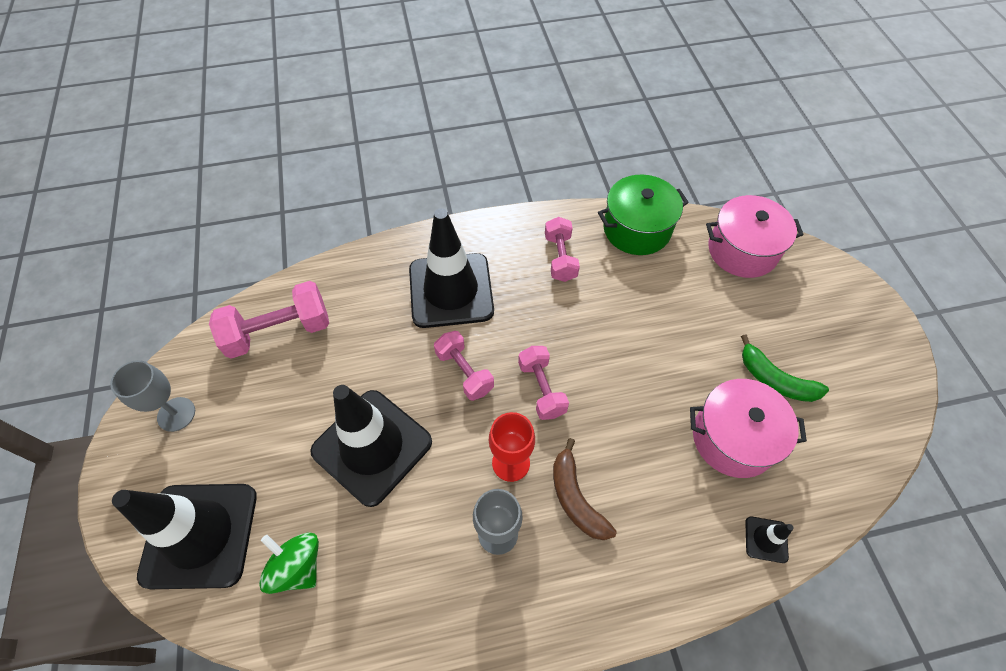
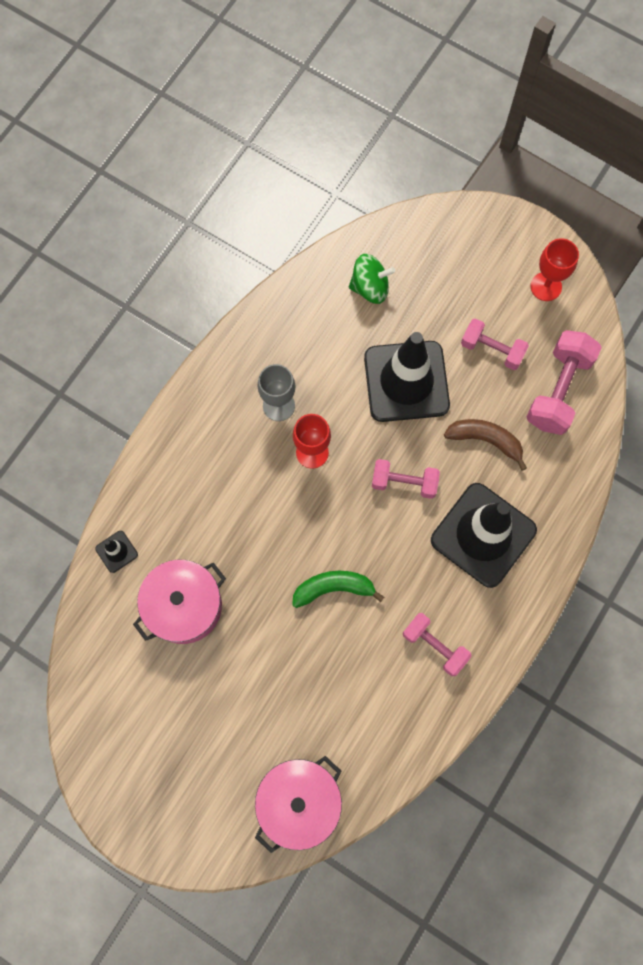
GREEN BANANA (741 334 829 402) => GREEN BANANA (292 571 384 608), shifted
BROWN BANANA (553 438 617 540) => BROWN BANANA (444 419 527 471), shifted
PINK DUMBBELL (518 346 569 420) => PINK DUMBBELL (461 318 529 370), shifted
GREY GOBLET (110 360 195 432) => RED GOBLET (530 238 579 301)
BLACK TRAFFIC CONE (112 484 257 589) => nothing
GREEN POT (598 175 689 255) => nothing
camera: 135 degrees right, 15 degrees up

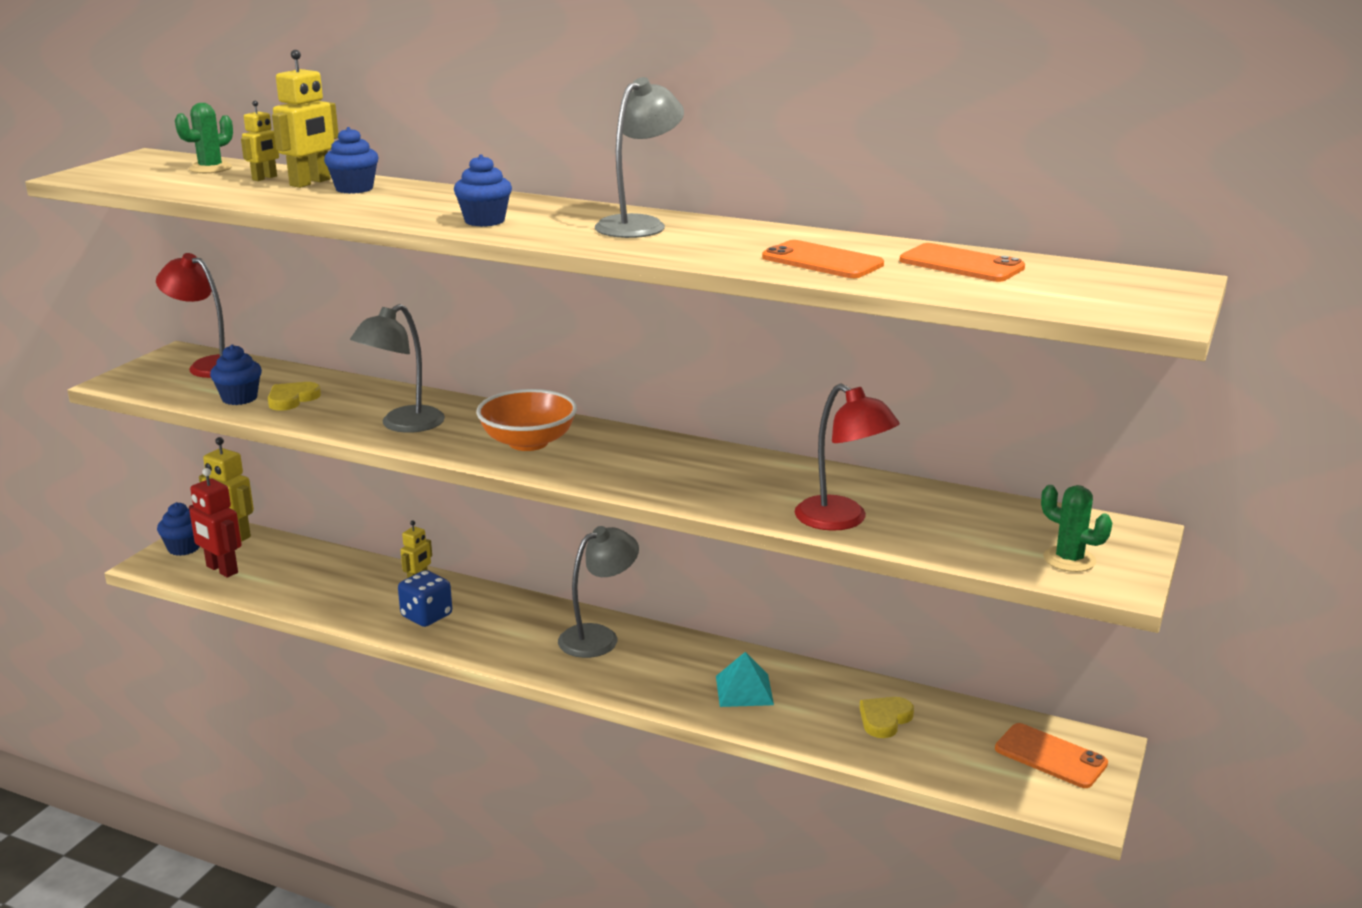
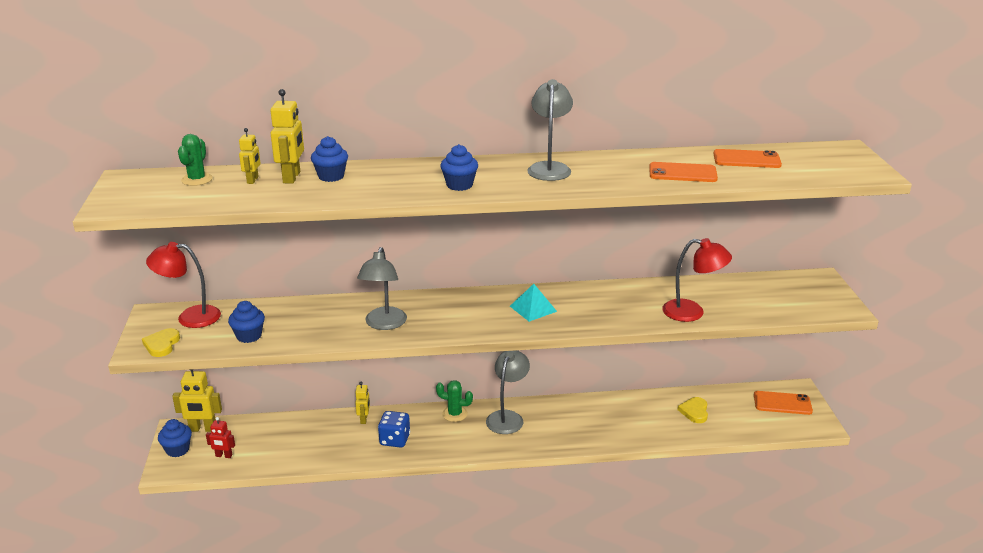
YELLOW HEART (268 382 321 411) => YELLOW HEART (142 328 180 357), shifted
RED ROBOT (189 468 242 577) => RED ROBOT (206 417 235 458), x0.60
GREEN CACTUS (1041 485 1112 572) => GREEN CACTUS (436 380 473 422), shifted
TURQUOISE PYRAMID (716 652 774 707) => TURQUOISE PYRAMID (510 284 557 322), shifted
ORANGE BOWL (476 389 577 451) => nothing
camera: 30 degrees left, 5 degrees up

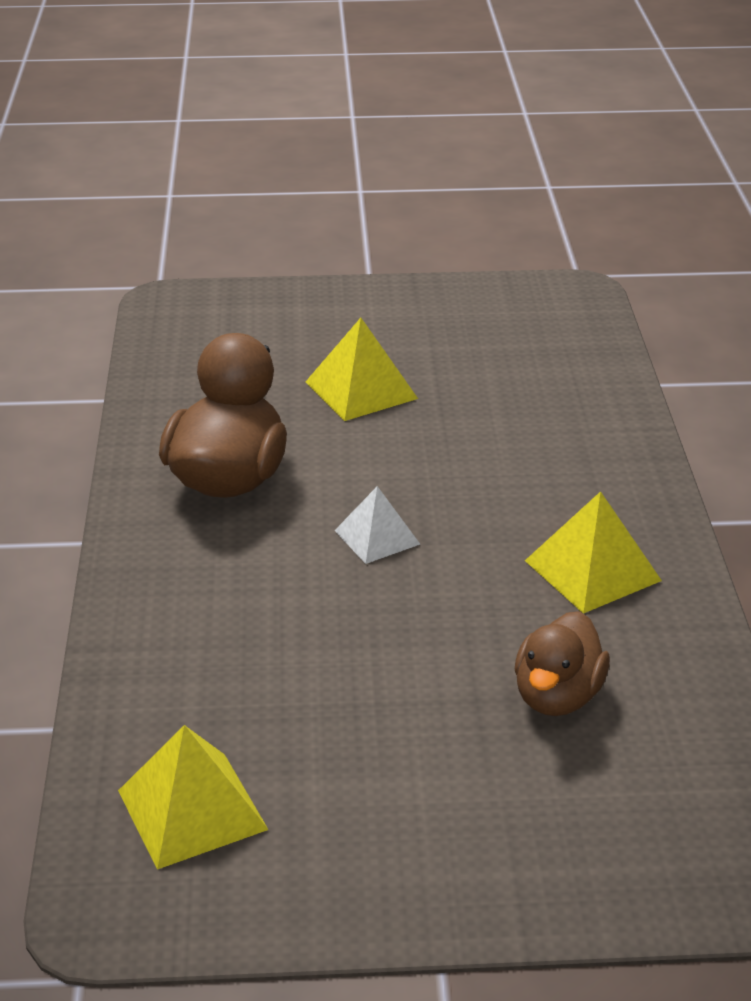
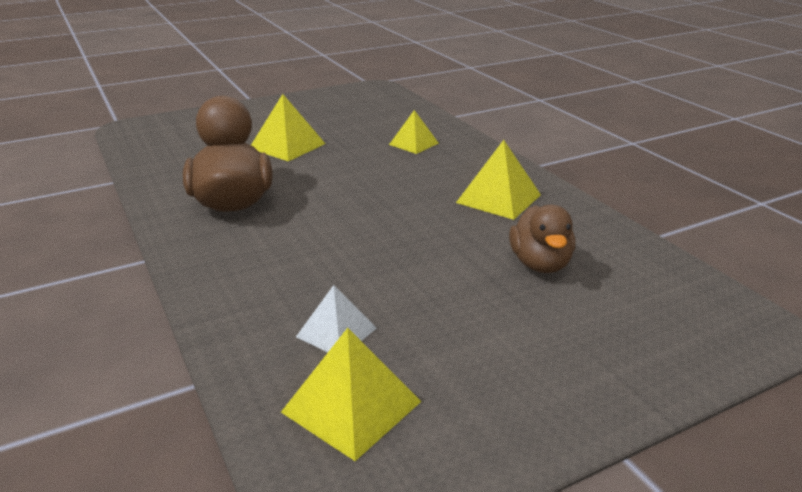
WHITE PYRAMID (334 486 420 564) => WHITE PYRAMID (296 285 377 352), shifted
nothing => YELLOW PYRAMID (389 110 439 154)
camera: 25 degrees left, 5 degrees down

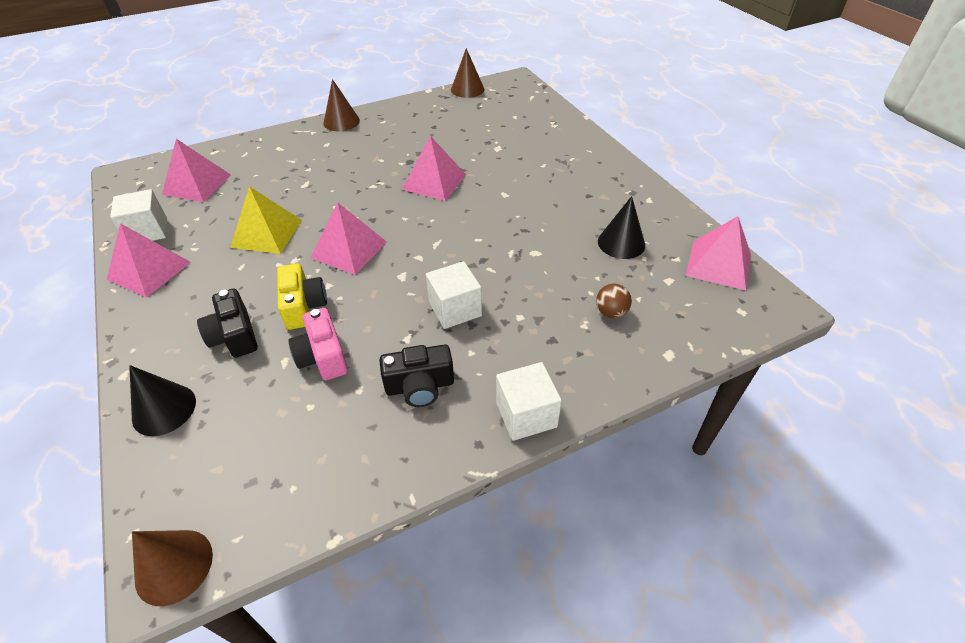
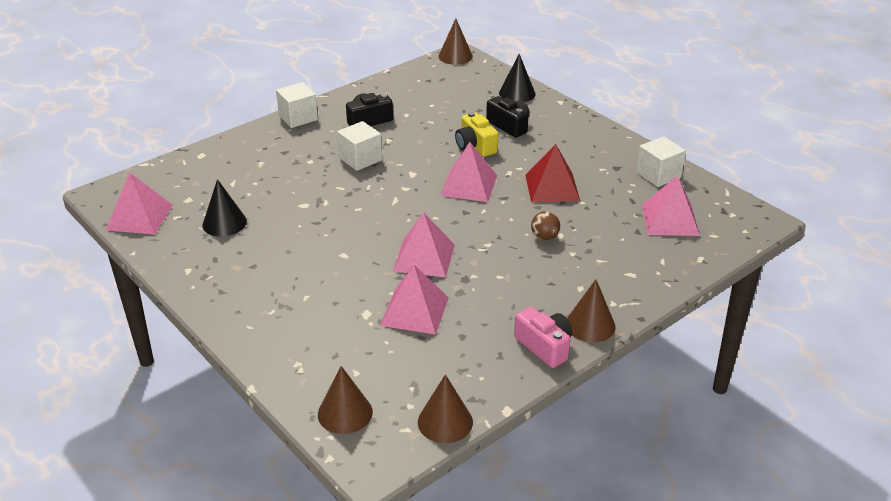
nothing => BROWN CONE (318 366 373 434)
PINK PYRAMID (107 223 191 298) => PINK PYRAMID (380 265 449 335), shifted
PINK CAMERA (288 308 348 381) => PINK CAMERA (514 307 572 368), shifted
YELLOW PYRAMID (230 186 302 254) => RED PYRAMID (525 144 580 203)
BROWN BALL (596 284 632 318) => BROWN BALL (531 211 560 240), shifted
camera: 165 degrees right, 10 degrees down

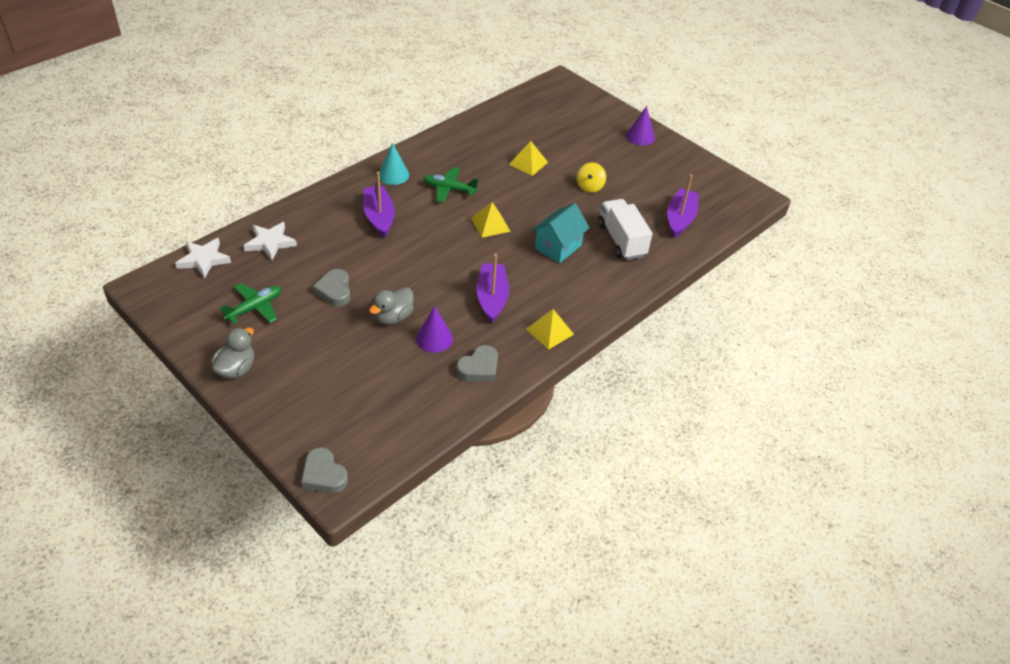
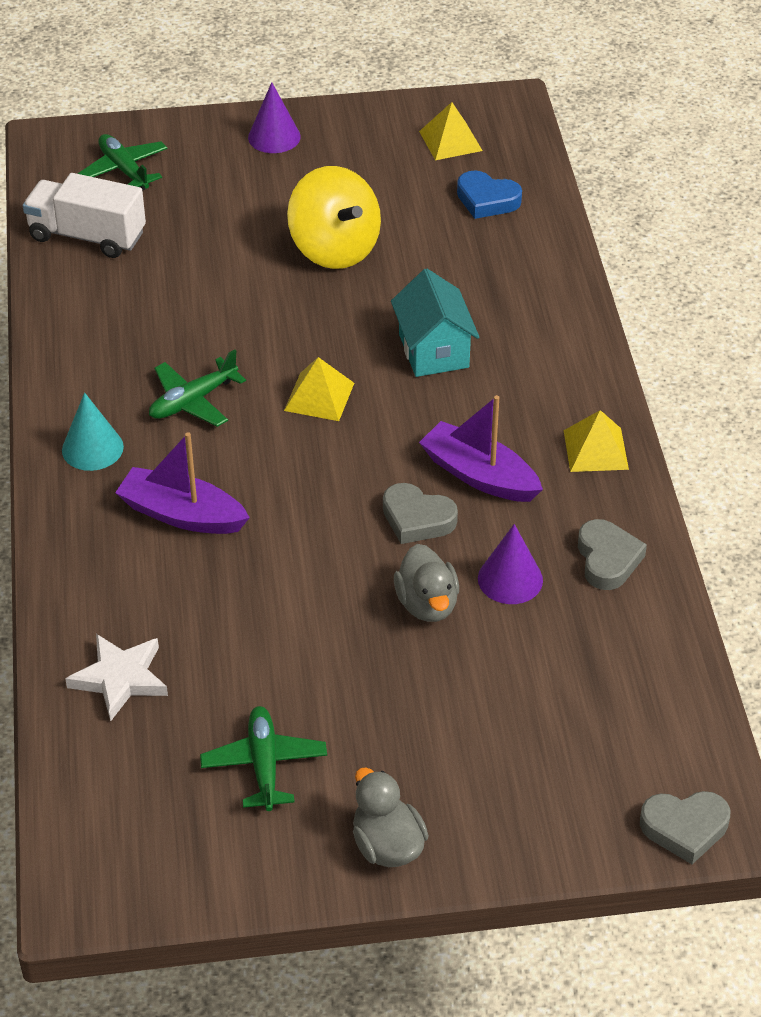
WHITE TRUCK (598 199 652 260) => WHITE TRUCK (23 173 146 258), shifted
nothing => GREEN PLANE (77 134 167 191)
YELLOW SPINNING TOP (577 162 606 193) => YELLOW SPINNING TOP (287 166 381 269), x1.89
GREY HEART (313 269 350 307) => GREY HEART (383 483 458 544), shifted
YELLOW PYRAMID (509 141 548 176) => YELLOW PYRAMID (419 102 483 160), shifted
PURPLE BOAT (667 175 699 238) => BLUE HEART (457 170 522 219)
WHITE STAR (175 238 231 279) => nothing
camera: 50 degrees left, 0 degrees up

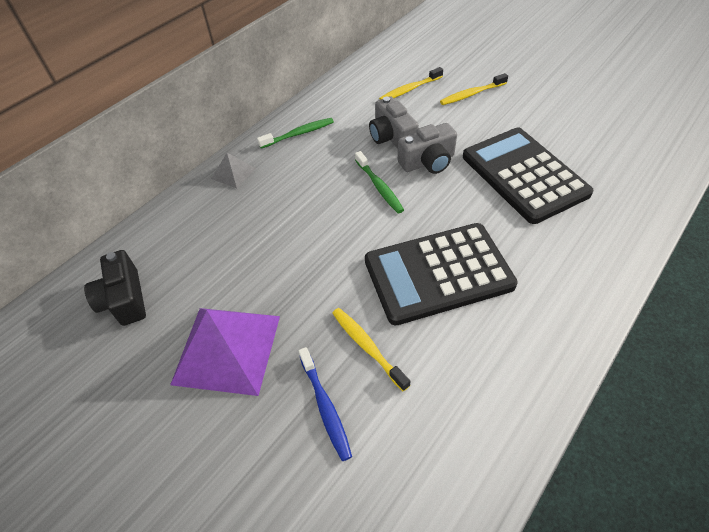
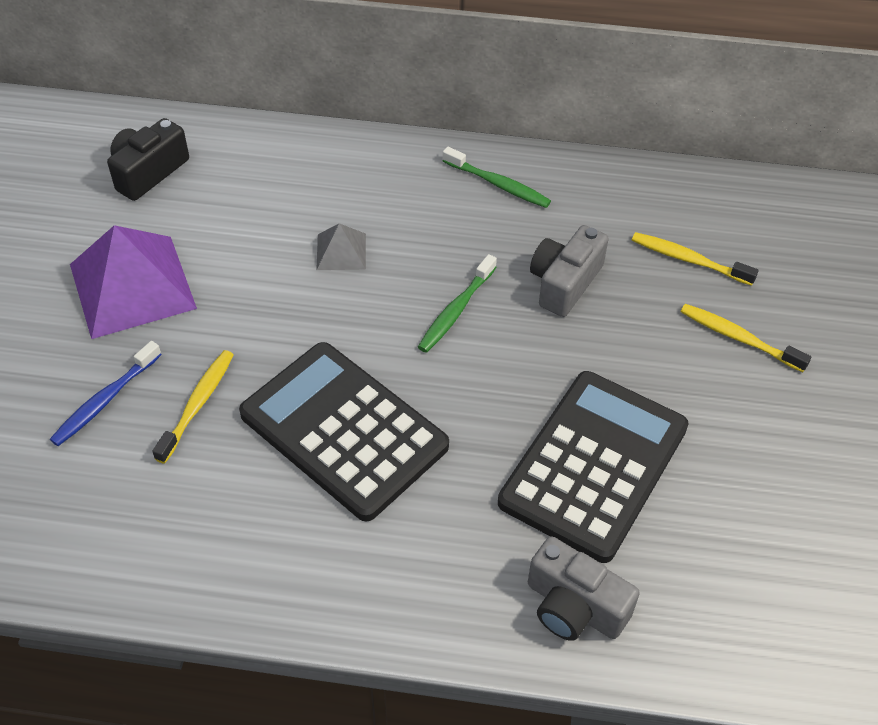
GREY PYRAMID (211 153 256 188) => GREY PYRAMID (316 223 366 270), shifted
GREY CAMERA (398 123 457 174) => GREY CAMERA (528 536 640 641), shifted
camera: 55 degrees right, 0 degrees up

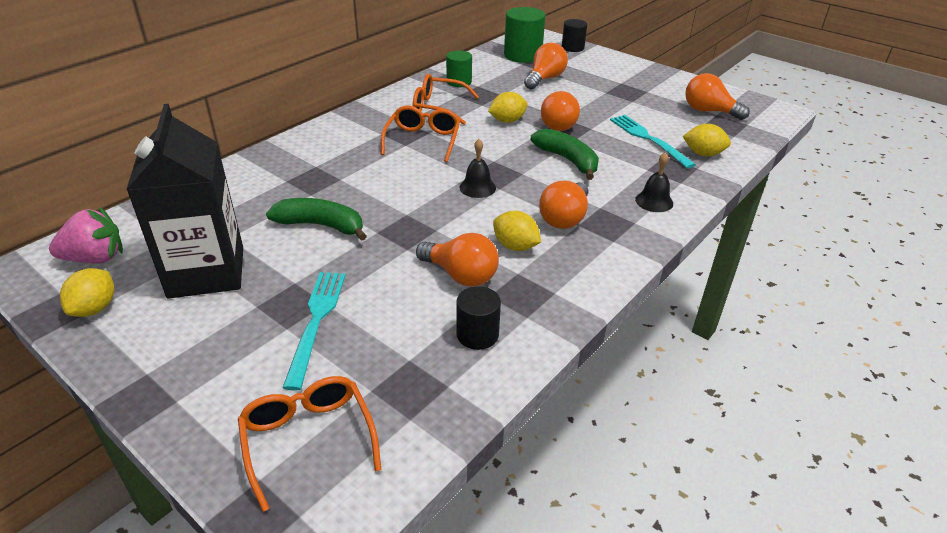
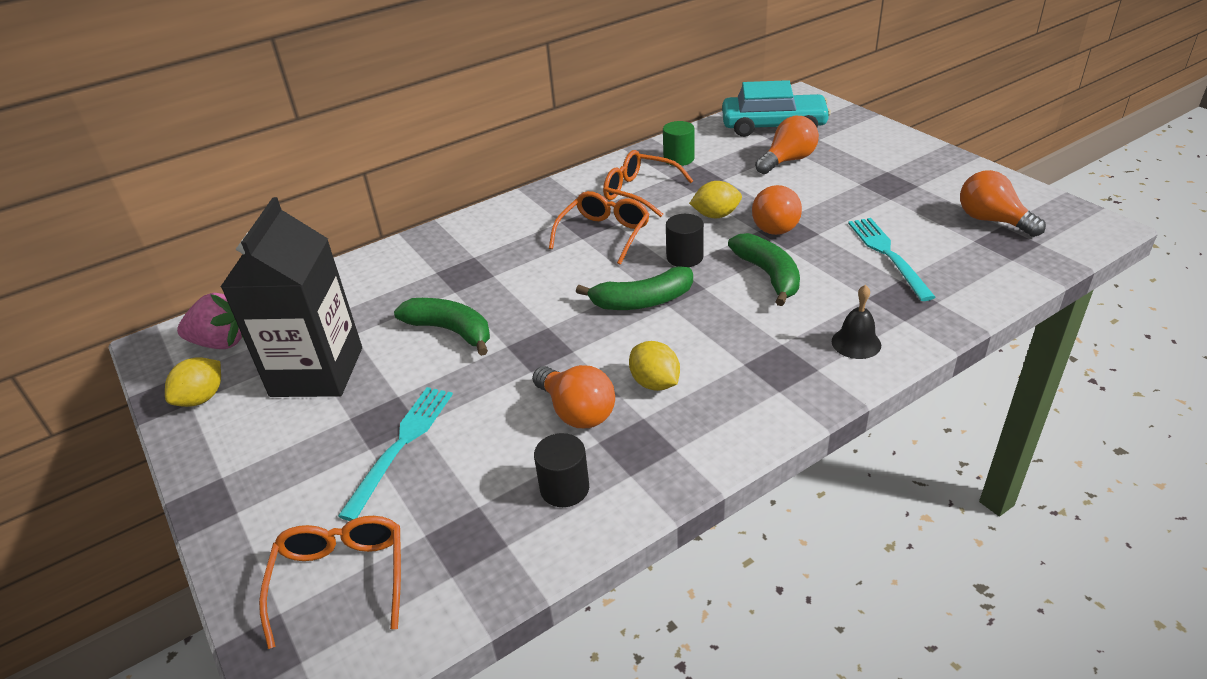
BLACK BELL (459 139 496 198) => GREEN BANANA (576 266 693 310)
BLACK CYLINDER (562 19 587 52) => BLACK CYLINDER (666 214 704 267), shifted
GREEN CYLINDER (504 7 545 63) => TURQUOISE CAR (722 80 831 137)
ORANGE LIGHT BULB (539 180 588 229) => nothing
YELLOW LEMON (683 124 731 156) => nothing
camera: 20 degrees right, 0 degrees up

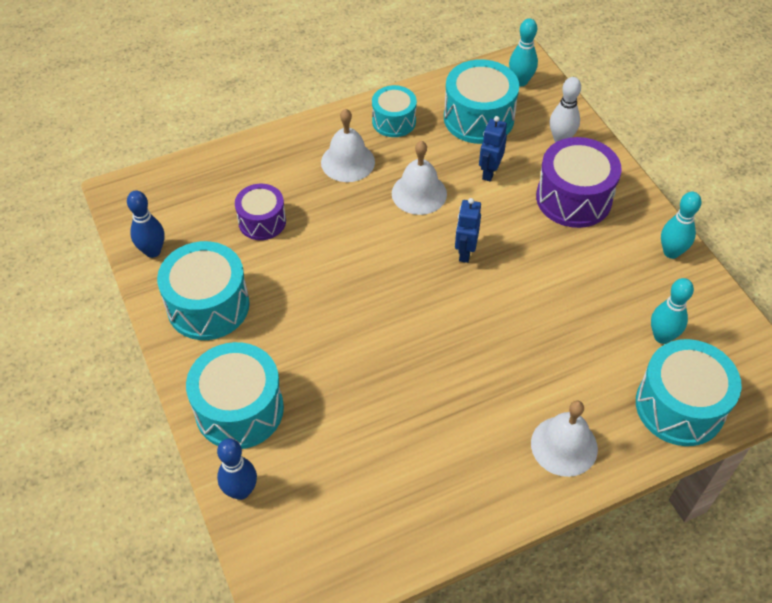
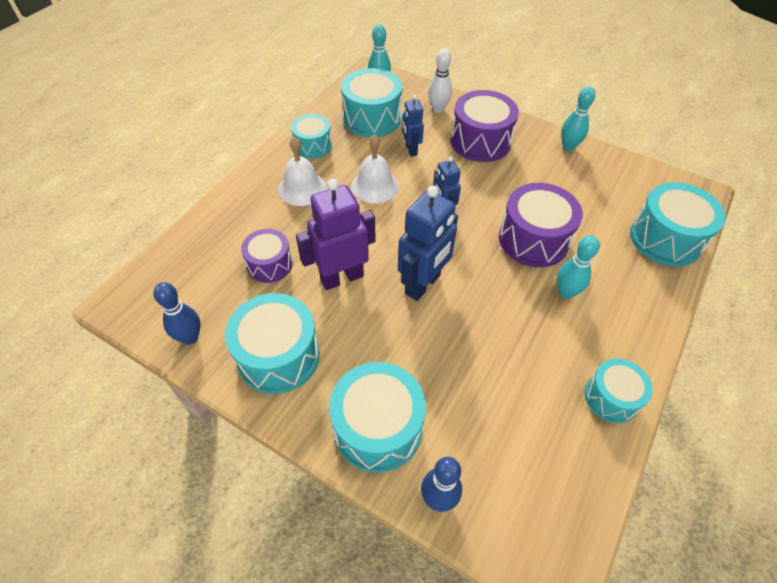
nothing => PURPLE ROBOT (296 179 375 290)
nothing => BLUE ROBOT (398 186 458 301)
nothing => PURPLE DRUM (499 183 583 267)
TURQUOISE BOWLING PIN (651 278 694 344) => TURQUOISE BOWLING PIN (557 235 600 299), shifted
nothing => TURQUOISE DRUM (585 358 653 423)
WHITE BELL (531 401 598 477) => nothing
camera: 35 degrees left, 0 degrees up

